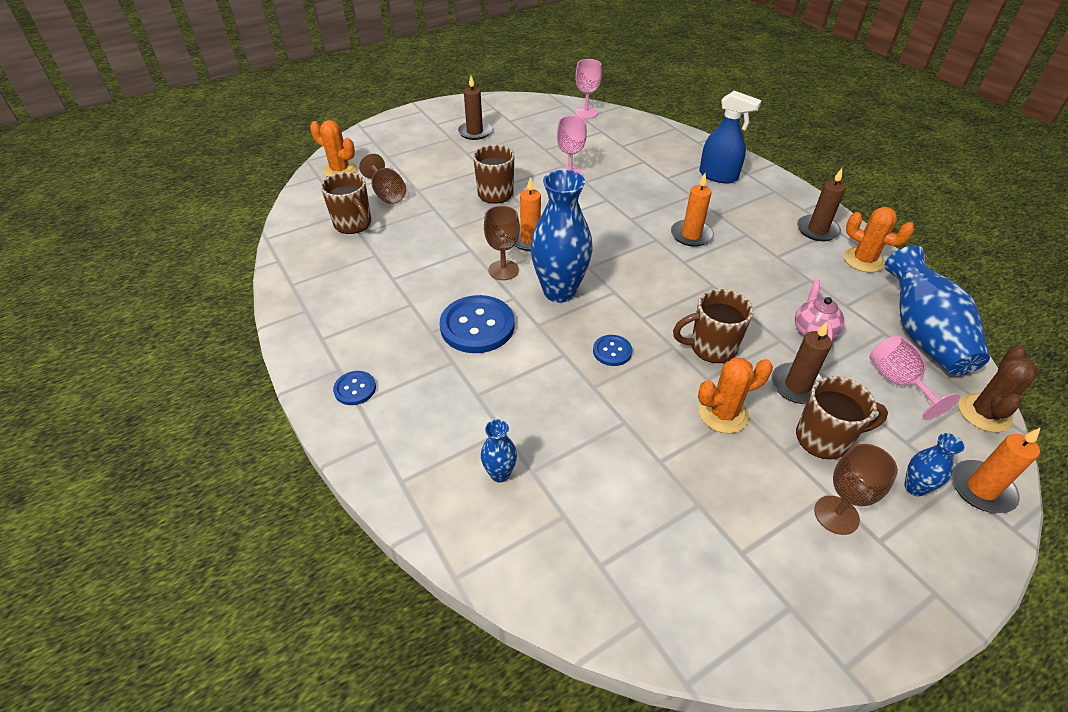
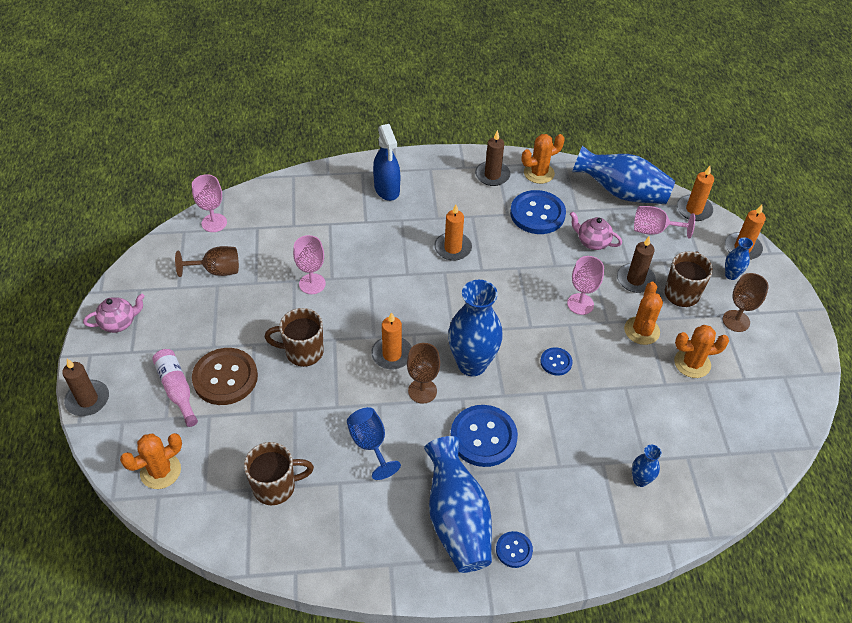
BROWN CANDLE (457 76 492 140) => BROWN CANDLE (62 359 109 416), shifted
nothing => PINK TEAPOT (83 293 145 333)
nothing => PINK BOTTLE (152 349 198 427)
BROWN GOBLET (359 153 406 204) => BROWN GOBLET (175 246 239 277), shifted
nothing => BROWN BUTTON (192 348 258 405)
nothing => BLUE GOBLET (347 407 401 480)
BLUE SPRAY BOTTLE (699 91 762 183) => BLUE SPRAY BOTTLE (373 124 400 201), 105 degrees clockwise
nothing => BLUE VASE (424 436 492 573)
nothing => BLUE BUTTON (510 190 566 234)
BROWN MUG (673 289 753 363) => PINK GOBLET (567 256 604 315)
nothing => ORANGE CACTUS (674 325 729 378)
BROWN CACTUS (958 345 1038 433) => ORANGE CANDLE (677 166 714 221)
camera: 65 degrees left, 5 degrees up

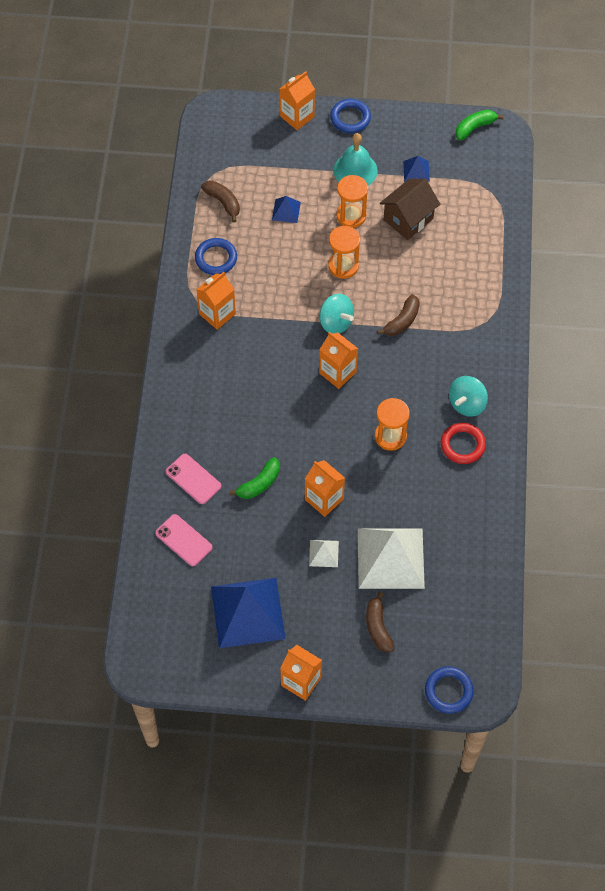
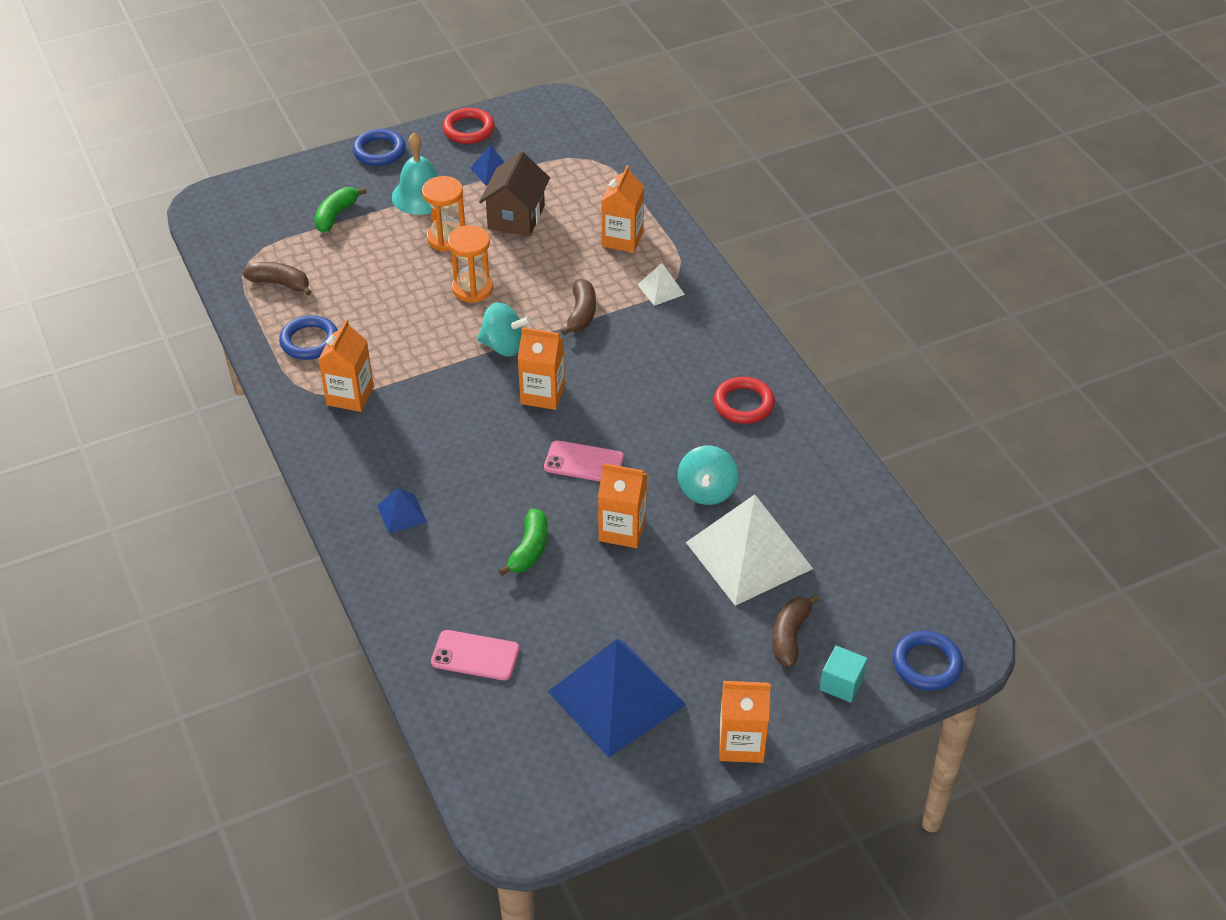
GREEN BANANA (455 110 504 140) => GREEN BANANA (314 187 367 233), shifted
BLUE PYRAMID (272 196 301 223) => BLUE PYRAMID (377 488 427 534), shifted
nothing => RED RING (443 108 495 144)
PINK PHONE (166 454 221 504) => PINK PHONE (544 440 624 481), shifted
ORANGE CARTON (280 71 315 130) => ORANGE CARTON (602 165 644 253), shifted
WHITE PYRAMID (309 540 339 567) => WHITE PYRAMID (638 263 685 306), shifted
TURQUOISE SPINNING TOP (449 376 488 417) => TURQUOISE SPINNING TOP (678 446 738 505), shifted
BROWN BANANA (366 591 394 652) => BROWN BANANA (773 594 819 667), 60 degrees clockwise
nothing => TURQUOISE CUBE (820 646 868 703)
ORANGE HOURGLASS (375 398 410 451) => nothing
camera: 30 degrees left, 15 degrees down

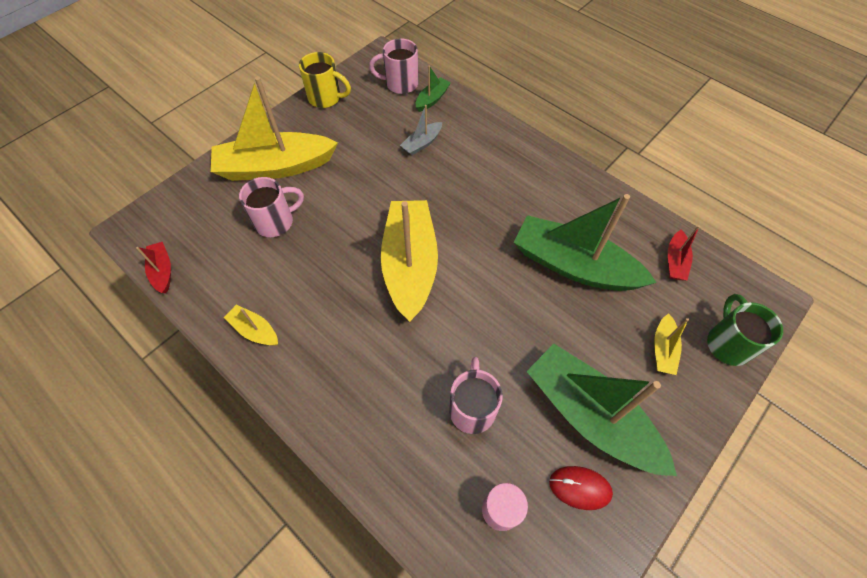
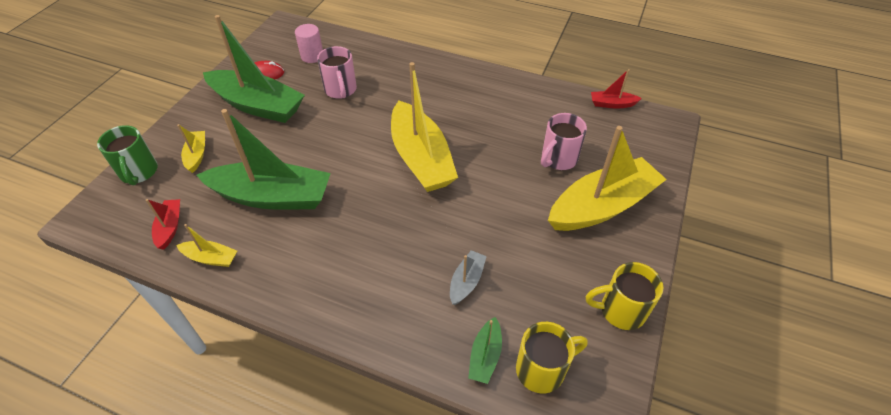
YELLOW BOAT (224 305 278 345) => YELLOW BOAT (176 224 237 267), shifted
PINK MUG (369 38 419 94) => YELLOW MUG (516 322 588 394)
RED BOAT (136 242 171 293) => RED BOAT (591 69 642 109), 135 degrees clockwise
camera: 160 degrees right, 10 degrees down

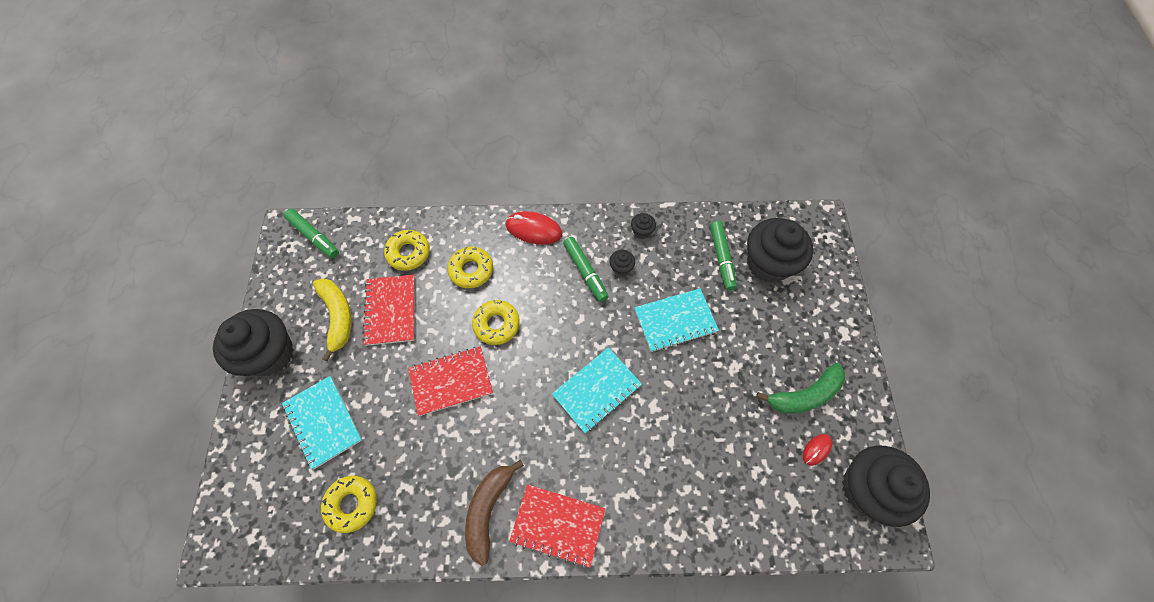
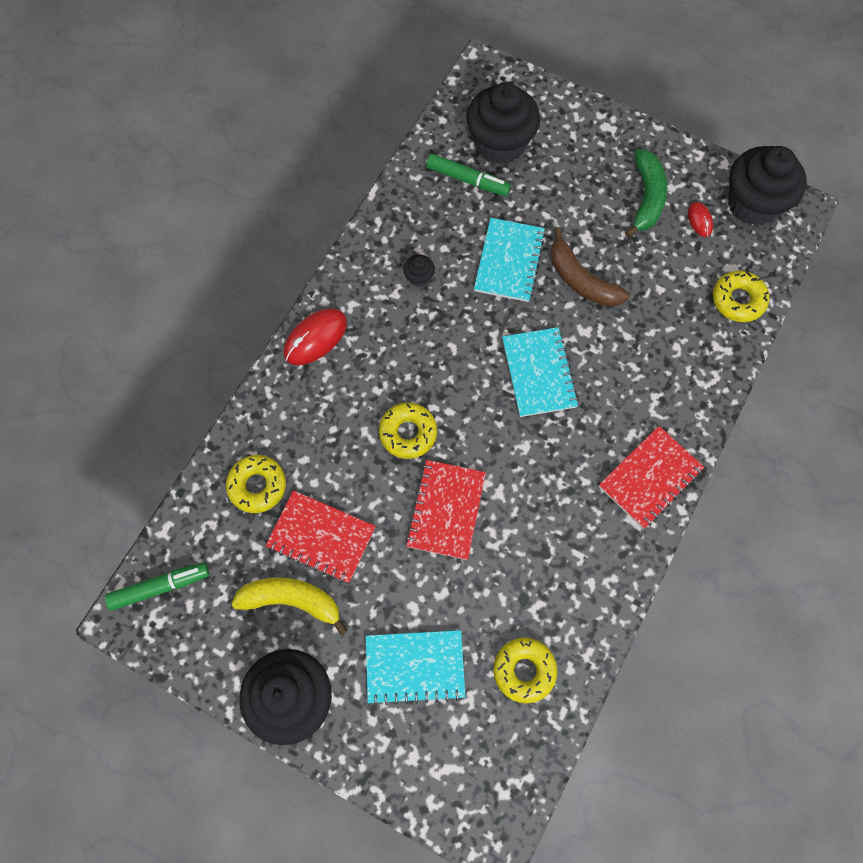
BROWN BANANA (465 460 524 566) => BROWN BANANA (551 227 630 307), shifted
YELLOW DONUT (447 247 493 288) => YELLOW DONUT (713 271 769 322), shifted
GREEN MARKER (563 237 609 302) => nothing
BLACK CUPCAKE (631 213 656 239) => nothing
camera: 60 degrees left, 5 degrees up

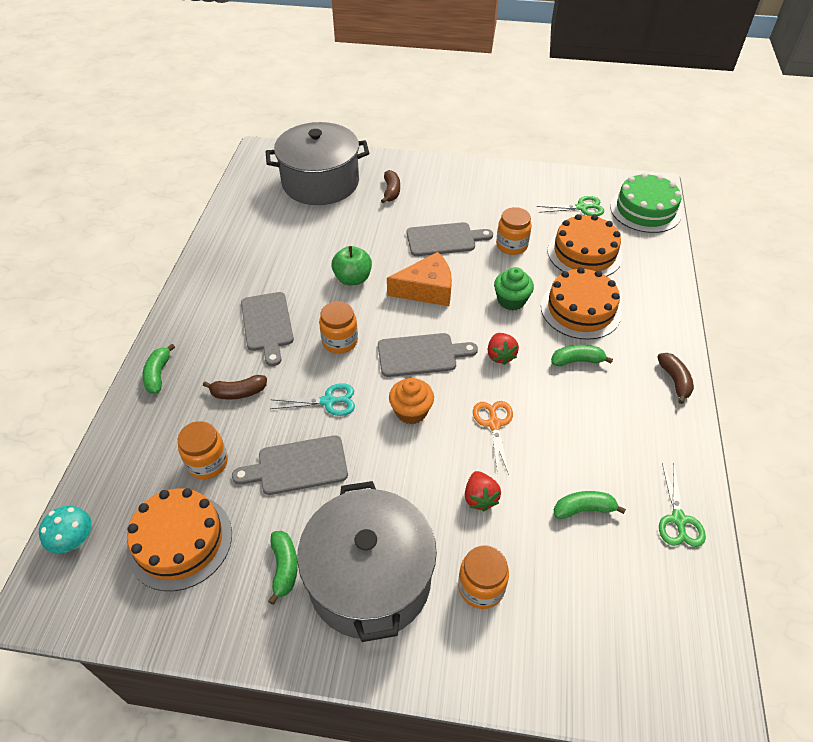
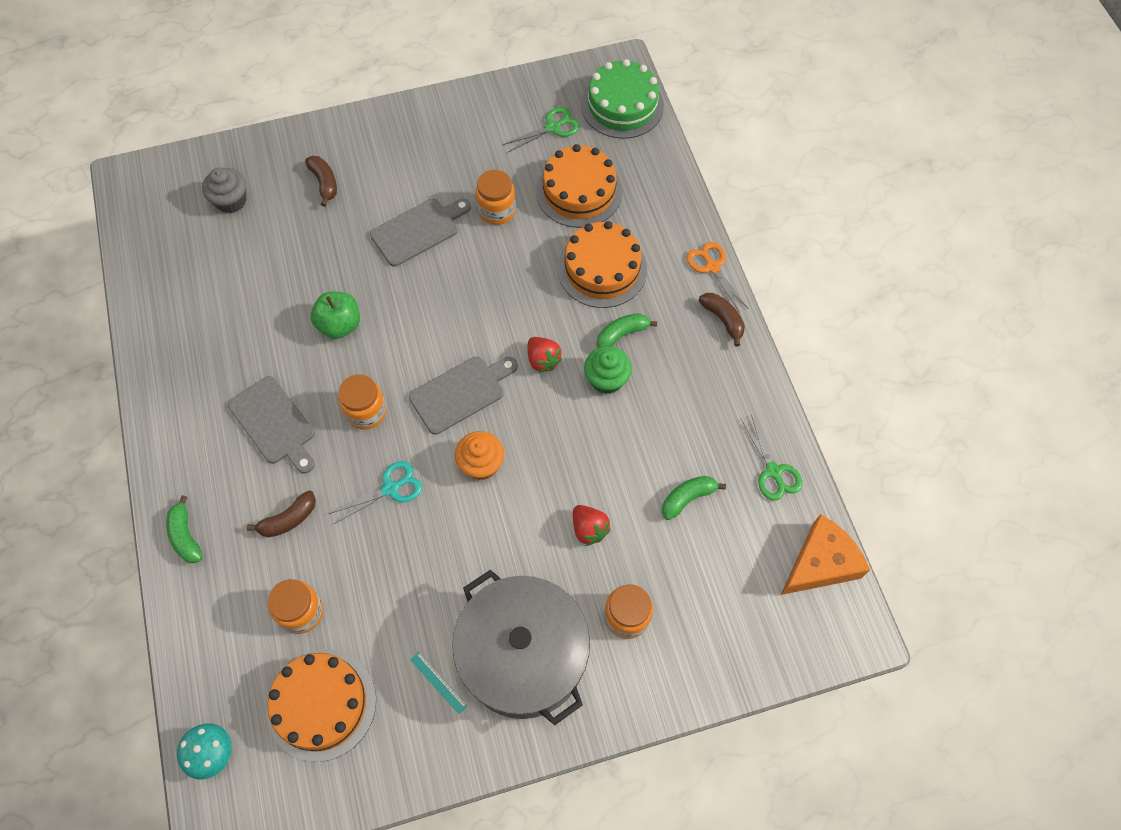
GREY POT (266 122 369 205) => GREY CUPCAKE (202 168 246 213)
GREEN BANANA (268 531 298 605) => TURQUOISE RULER (410 652 467 714)
GREEN CUPCAKE (494 267 534 310) => GREEN CUPCAKE (584 346 632 394), shifted
ORANGE SCISSORS (473 401 513 475) => ORANGE SCISSORS (686 242 749 313), shifted
ORANGE CHEESE (387 252 452 306) => ORANGE CHEESE (781 514 870 595), shifted
GREY CUTTING BOARD (232 435 348 495) => nothing
camera: 25 degrees left, 15 degrees up

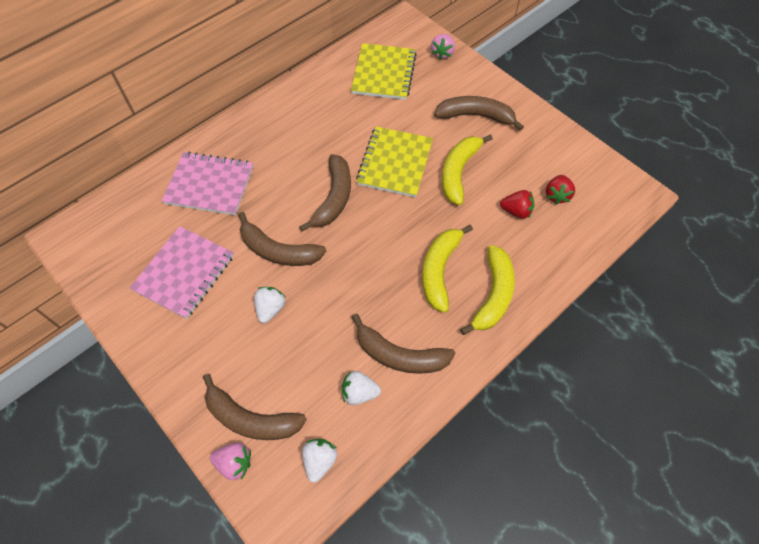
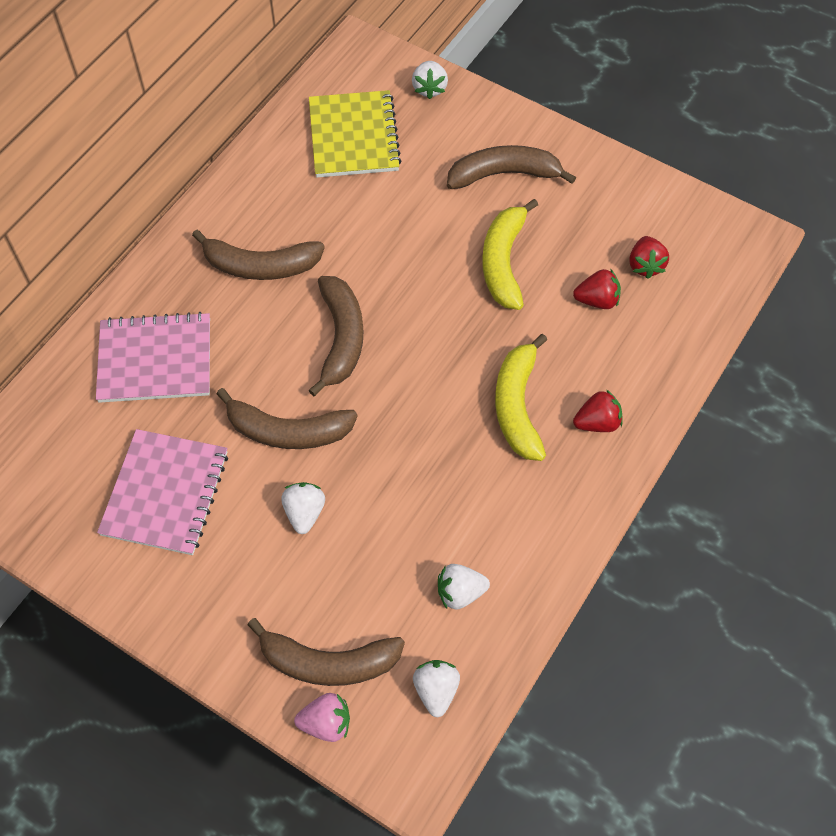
BROWN BANANA (352 314 455 374) => BROWN BANANA (192 230 325 280), shifted
PINK STRAWBERRY (431 34 455 60) => WHITE STRAWBERRY (412 61 448 99)
YELLOW BANANA (460 245 515 335) => RED STRAWBERRY (573 390 622 432)
YELLOW NOTEBOOK (356 127 433 197) => nothing
camera: 15 degrees left, 0 degrees up

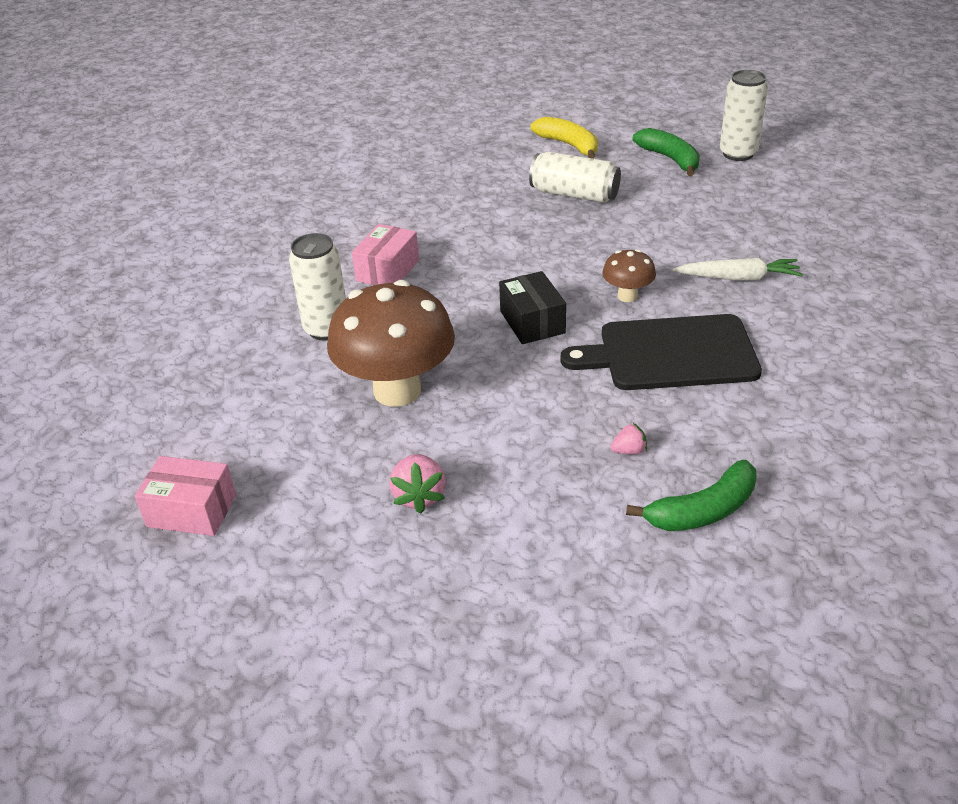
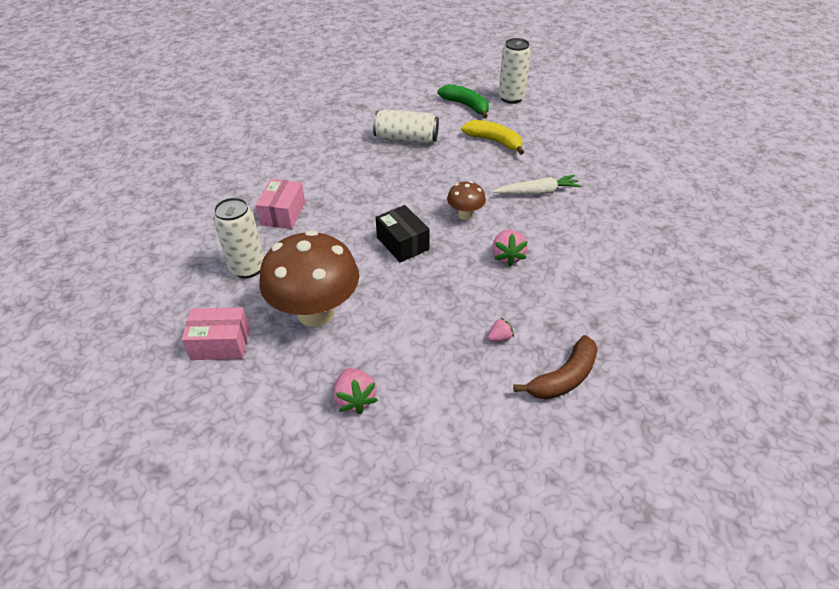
PINK BOX (134 456 236 536) => PINK BOX (182 307 249 360), shifted
YELLOW BANANA (530 117 598 159) => YELLOW BANANA (461 120 524 155), shifted
BLACK CUTTING BOARD (560 314 762 390) => PINK STRAWBERRY (492 230 528 267)
GREEN BANANA (626 460 757 531) => BROWN BANANA (513 335 598 400)
camera: 15 degrees left, 5 degrees up

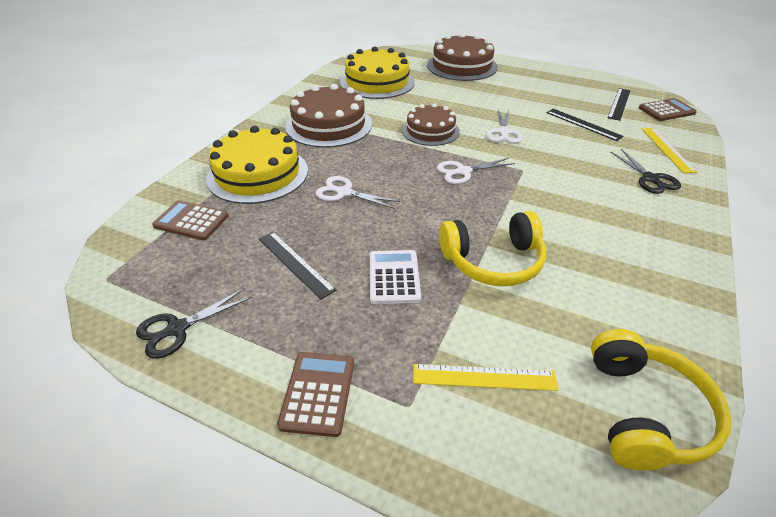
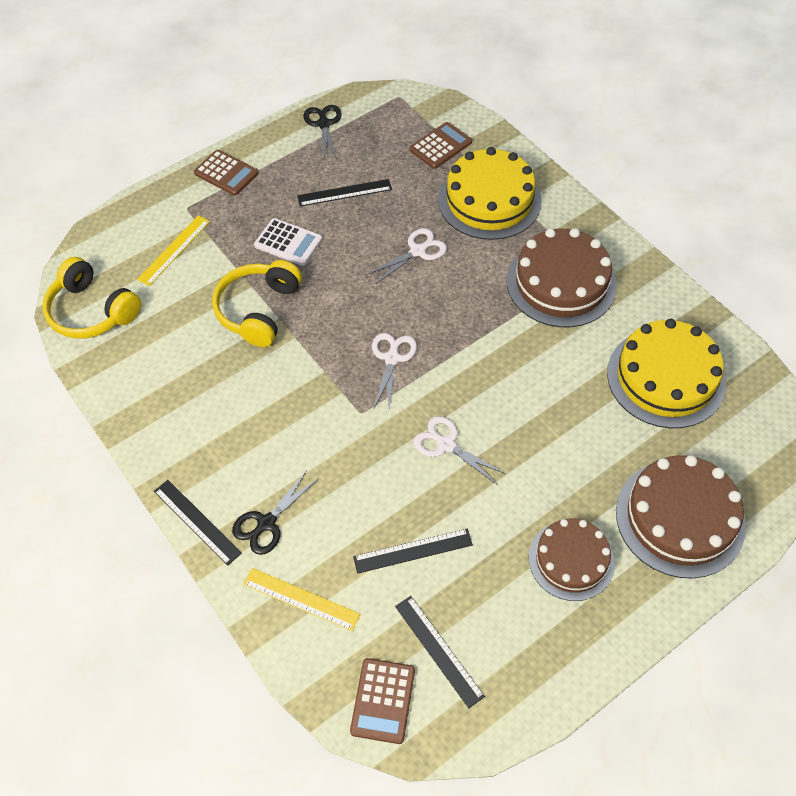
nothing => BLACK RULER (154 480 242 566)
BLACK SCISSORS (610 149 681 194) => BLACK SCISSORS (232 470 319 555), 60 degrees counterclockwise
BROWN CAKE (402 103 460 146) => BROWN CAKE (529 518 615 601), shifted
camera: 120 degrees right, 15 degrees up

